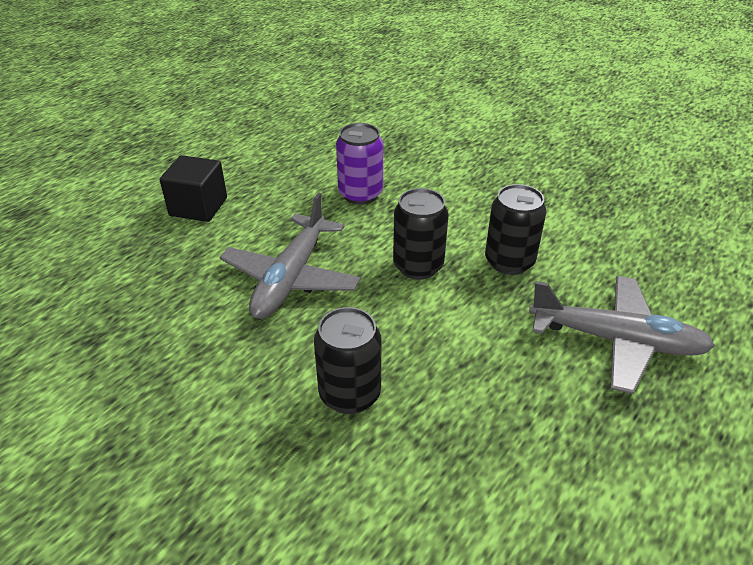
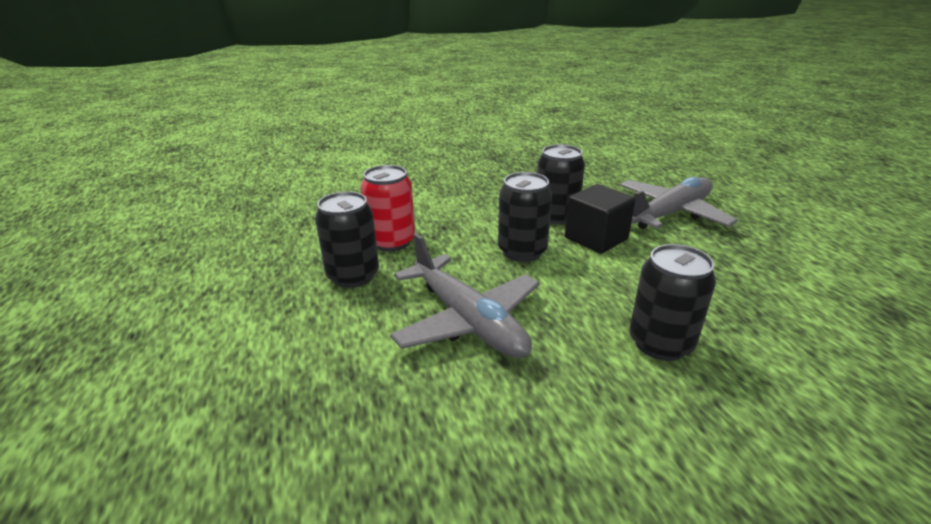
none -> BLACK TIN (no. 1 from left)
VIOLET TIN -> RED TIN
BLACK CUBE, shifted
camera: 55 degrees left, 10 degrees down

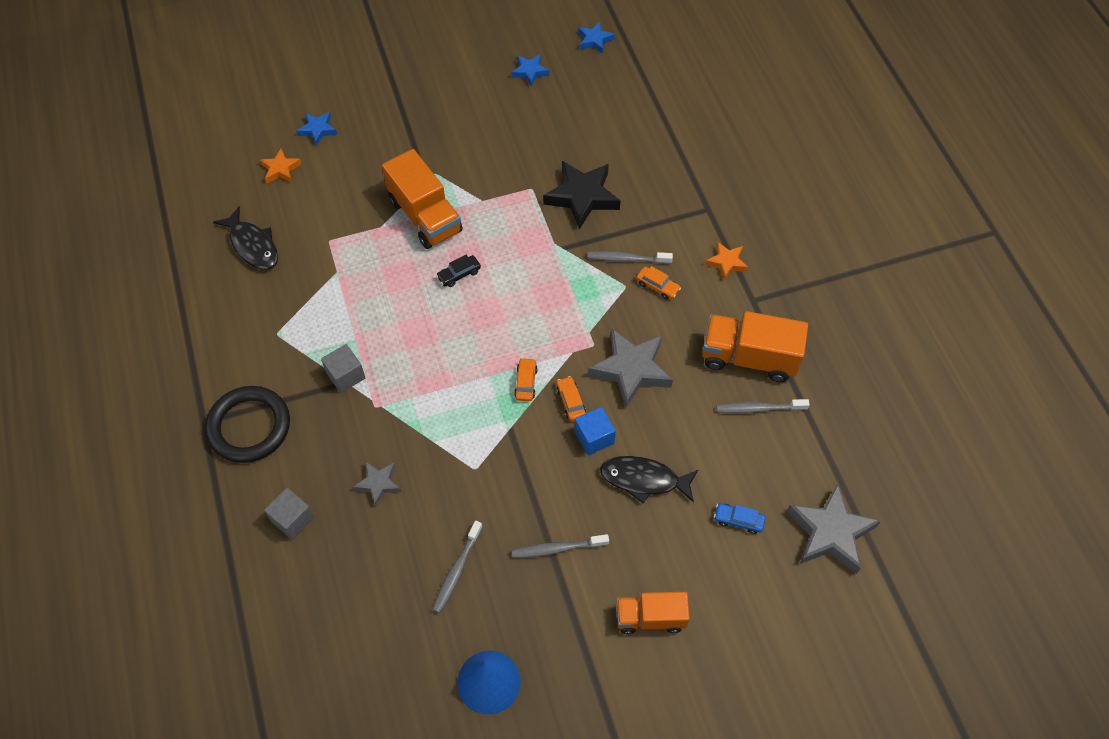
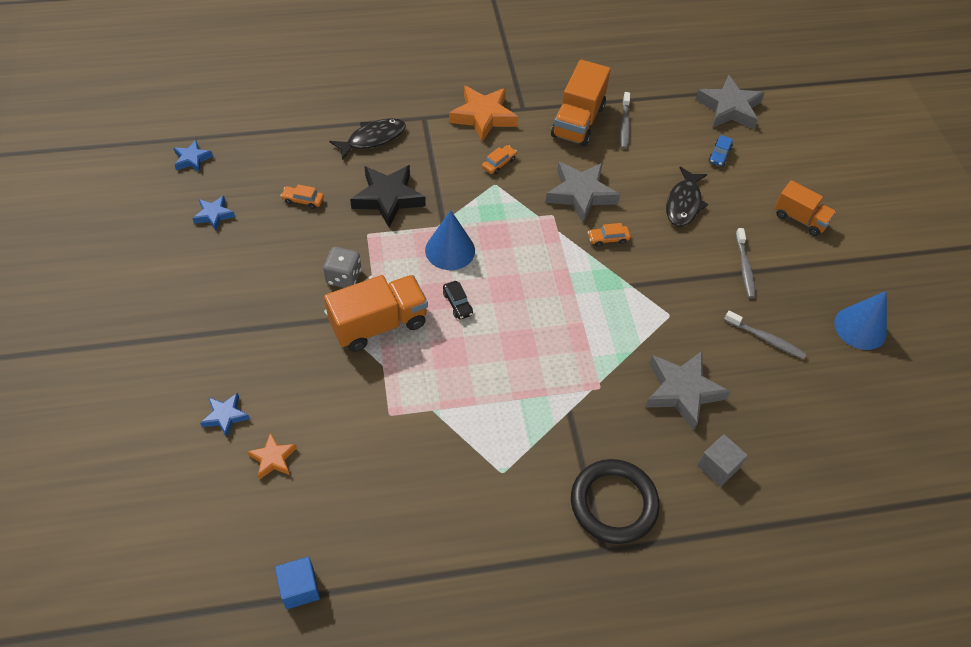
BLUE CUBE, shifted
ORANGE AUTOMOBILE (no. 1 from left), shifted
none -> GREY GAME DIE
BLACK FISH FIGURE (no. 1 from left), shifted
none -> BLUE CONE (no. 1 from left)
ORANGE FIVE-POINTED STAR (no. 2 from left), x1.87
GREY FIVE-POINTED STAR (no. 1 from left in the first image) -> GREY FIVE-POINTED STAR (no. 2 from left), x1.87
ORANGE TRUCK (no. 2 from left in the first image) -> ORANGE TRUCK (no. 3 from left), 60 degrees counterclockwise
GREY CUBE (no. 2 from left) -> none
GREY TOOTHBRUSH (no. 3 from left) -> none
camera: 85 degrees left, 5 degrees down

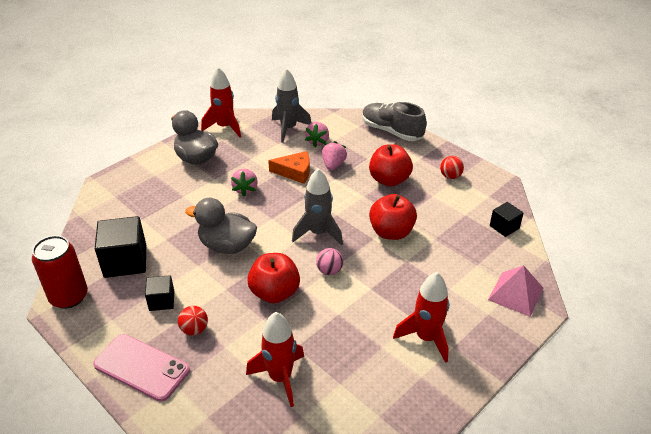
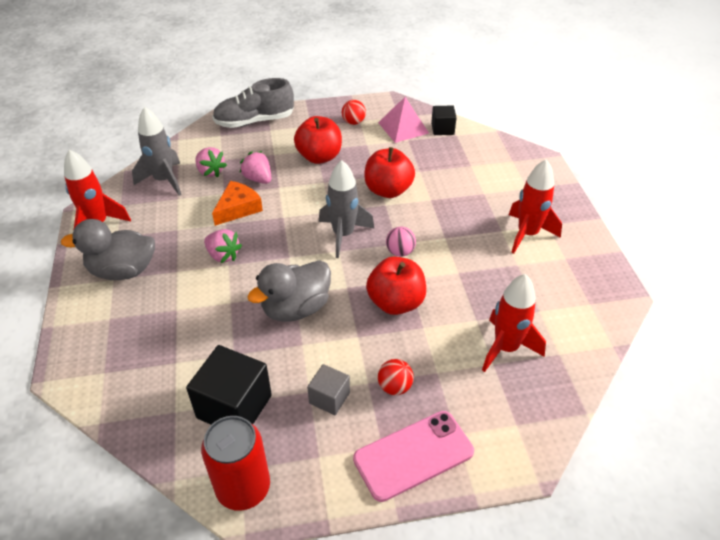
BLACK CUBE (no. 2 from left) -> GREY CUBE
PINK PYRAMID SHAPE, shifted
camera: 55 degrees left, 5 degrees up

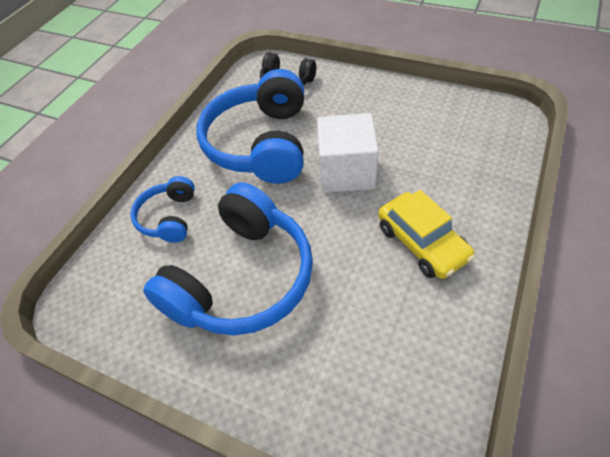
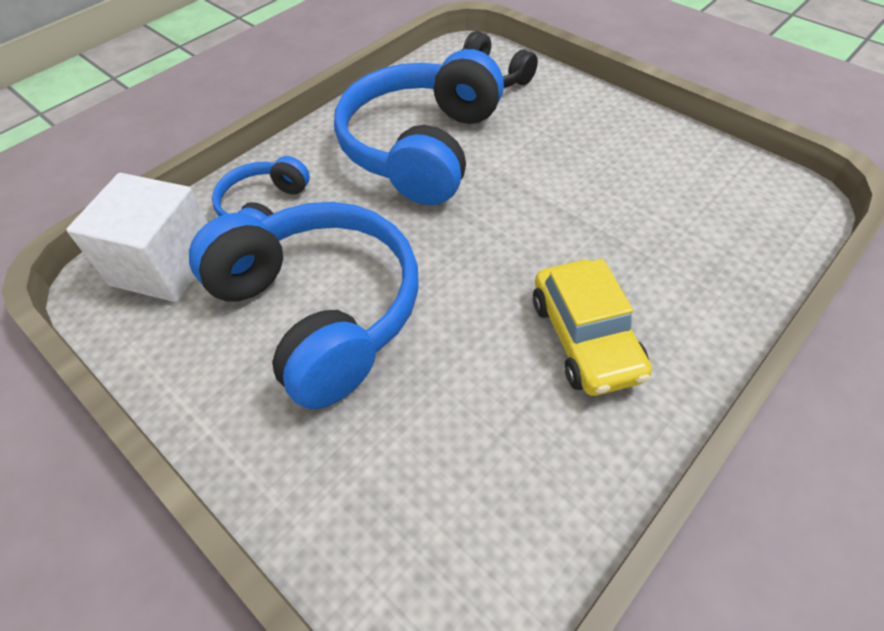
PURE WHITE CUBE, shifted
BLUE OVER-EAR HEADPHONES (no. 2 from left), 90 degrees counterclockwise
camera: 15 degrees right, 0 degrees up

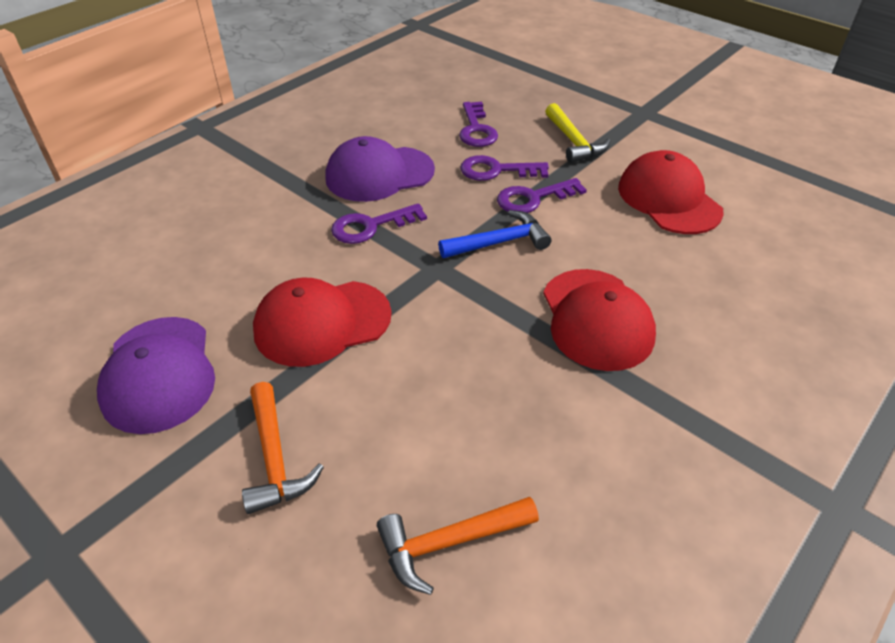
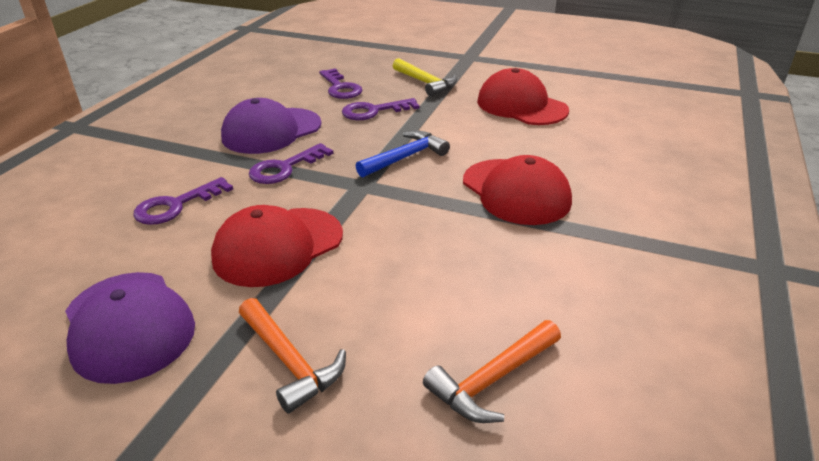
VIOLET LATCHKEY (no. 4 from left in the first image) -> VIOLET LATCHKEY (no. 1 from left), shifted
camera: 20 degrees left, 10 degrees down

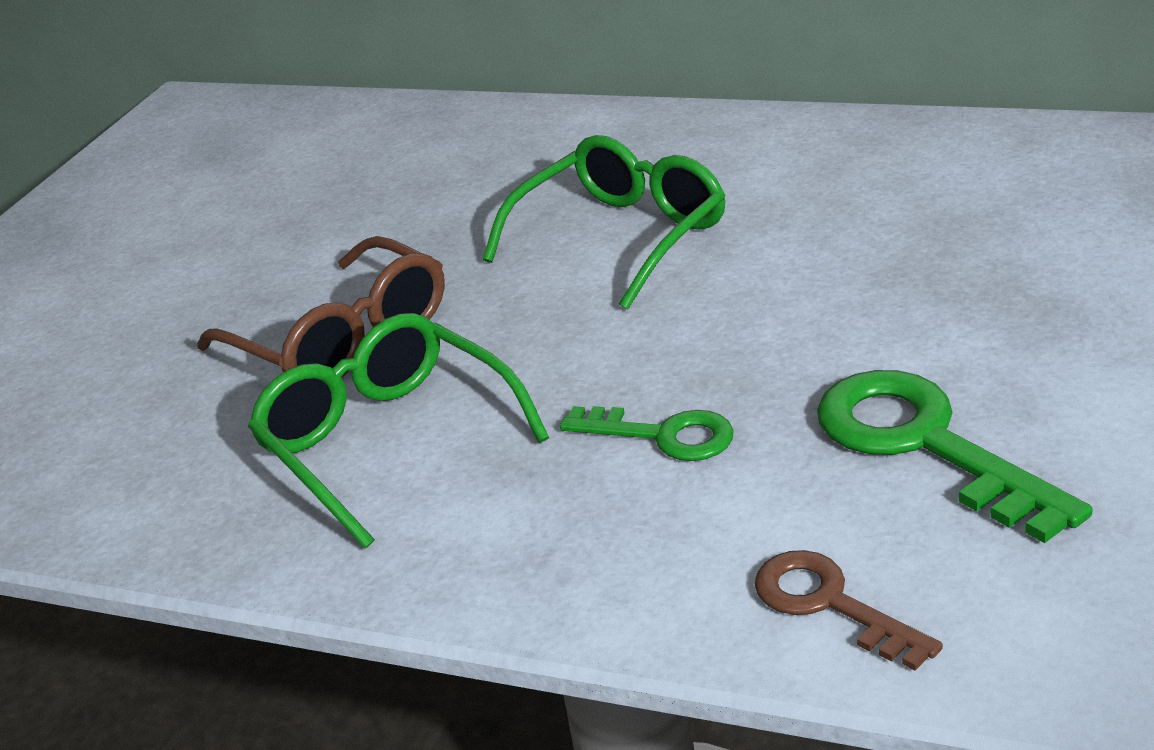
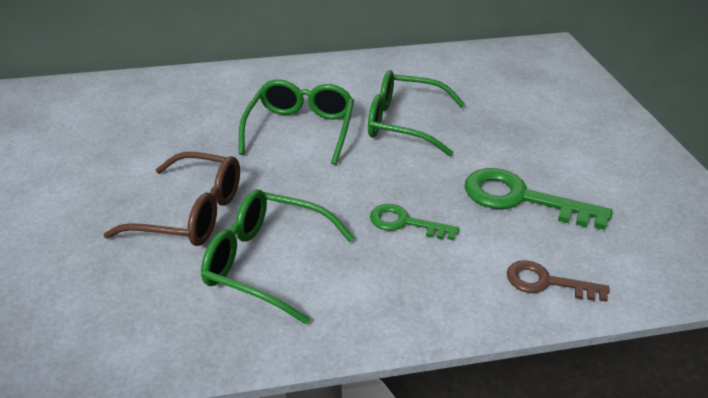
none -> EMERALD EYEGLASSES (no. 3 from left)
EMERALD LATCHKEY (no. 1 from left), 150 degrees counterclockwise
camera: 35 degrees left, 5 degrees up

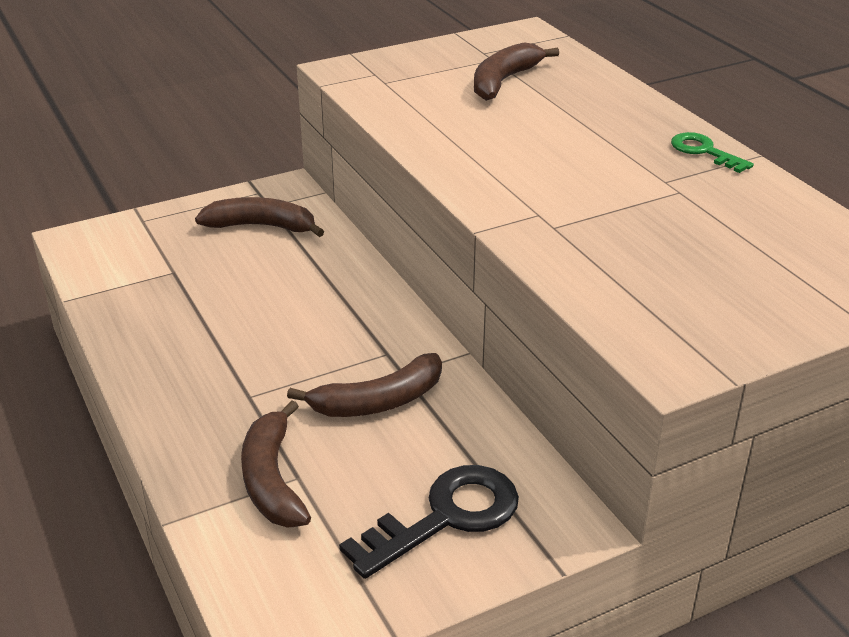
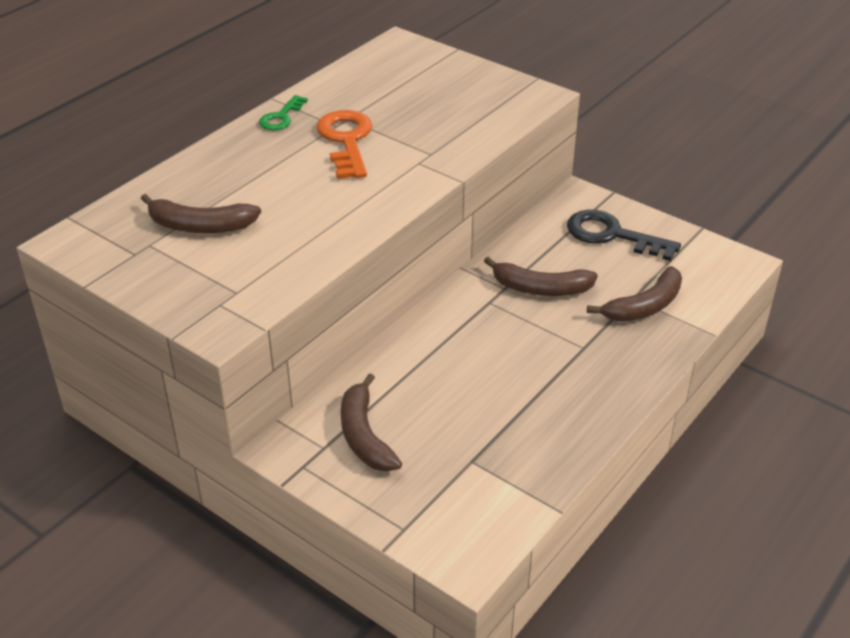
none -> ORANGE LATCHKEY
DARK BROWN BANANA (no. 3 from left), 150 degrees clockwise
camera: 115 degrees left, 5 degrees up

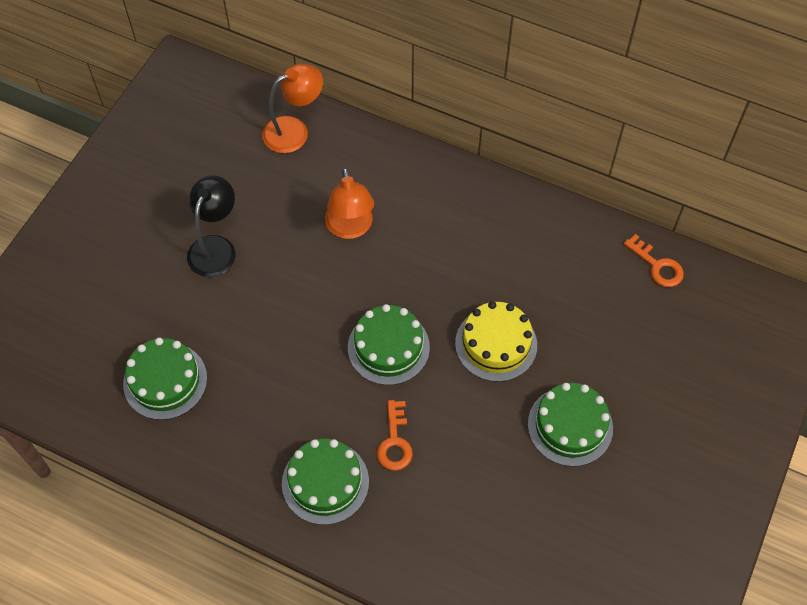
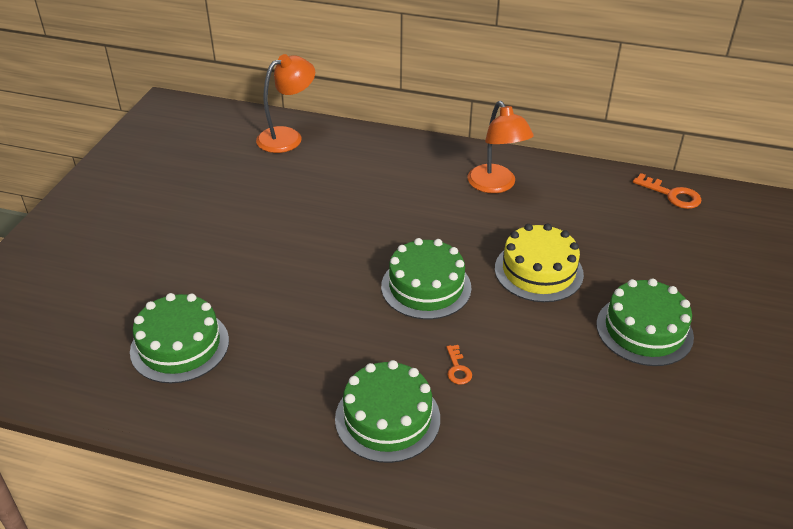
ORANGE LATCHKEY (no. 1 from left), x0.59
ORANGE DESK LAMP (no. 2 from left), shifted
BLACK DESK LAMP -> none
camera: 10 degrees left, 20 degrees down

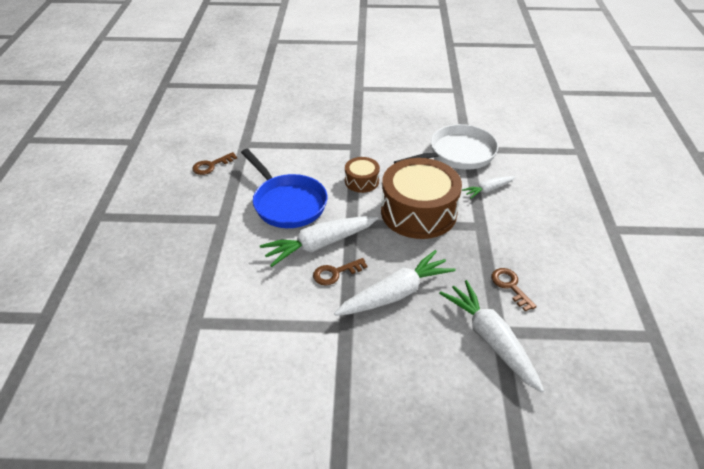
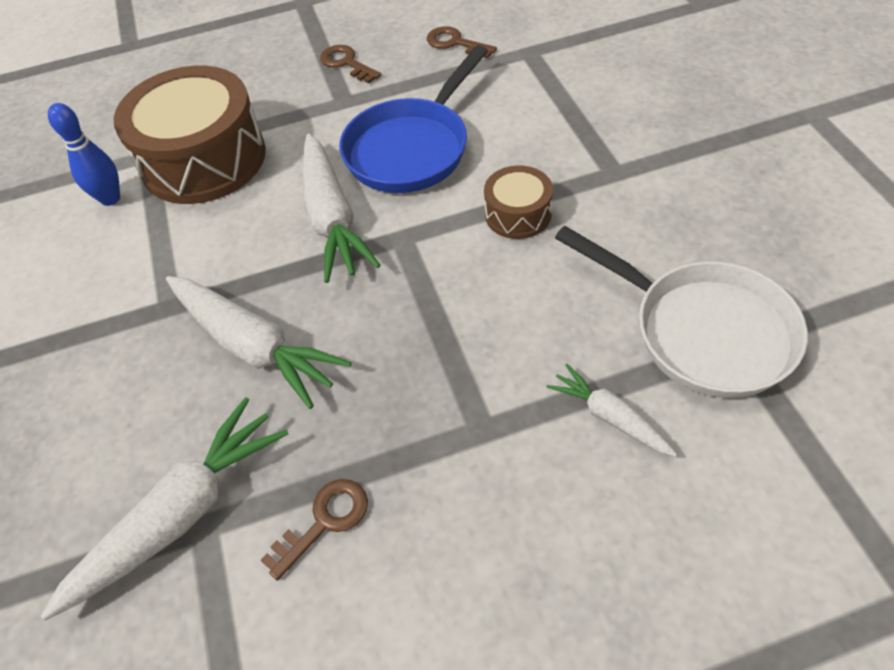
none -> BLUE BOWLING PIN
DARK BROWN TOY DRUM (no. 2 from left in the first image) -> DARK BROWN TOY DRUM (no. 1 from left), shifted
PURE WHITE CARROT (no. 1 from left in the first image) -> PURE WHITE CARROT (no. 3 from left), 150 degrees counterclockwise
DARK BROWN LATCHKEY (no. 2 from left), shifted
camera: 75 degrees right, 10 degrees up

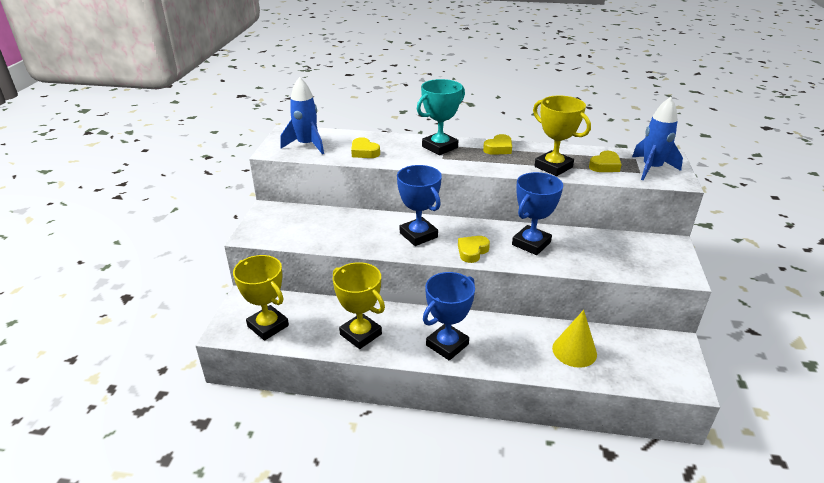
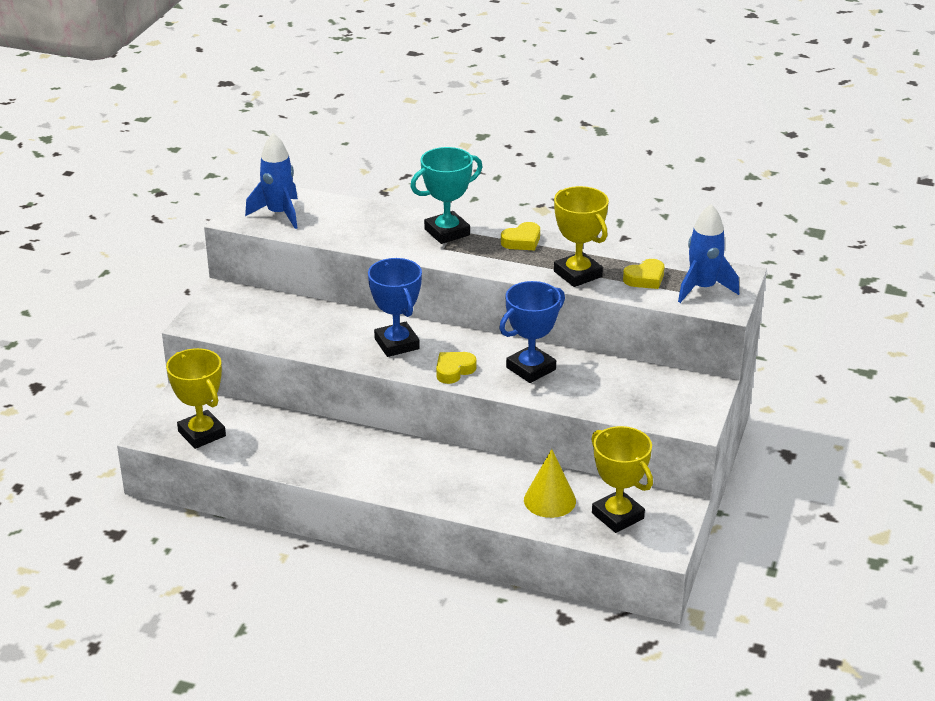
YELLOW AWARD CUP (no. 2 from left in the first image) -> YELLOW AWARD CUP (no. 3 from left), shifted
YELLOW LOVE HEART (no. 1 from left) -> none
BLUE AWARD CUP (no. 2 from left) -> none
camera: 10 degrees right, 0 degrees up

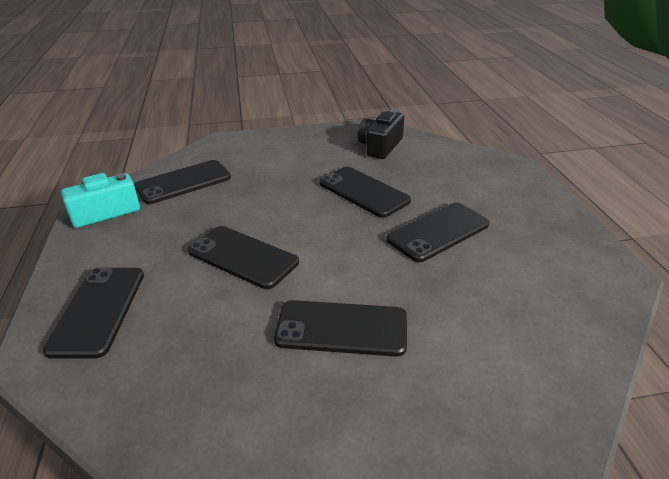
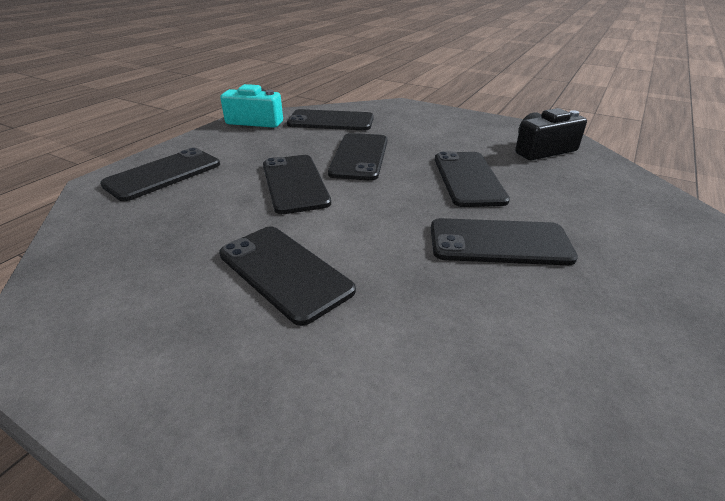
none -> BLACK MOBILE PHONE (no. 5 from left)
camera: 40 degrees right, 0 degrees up

